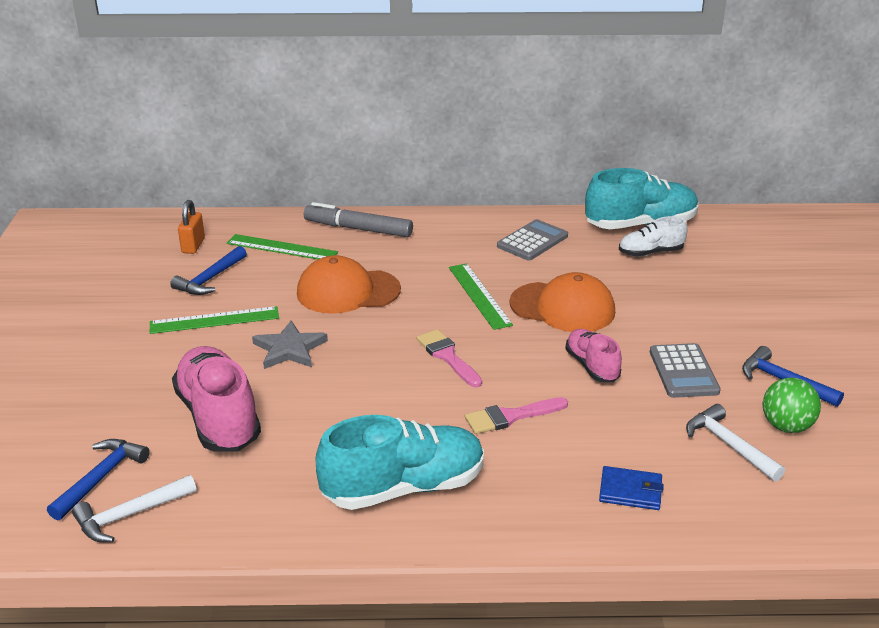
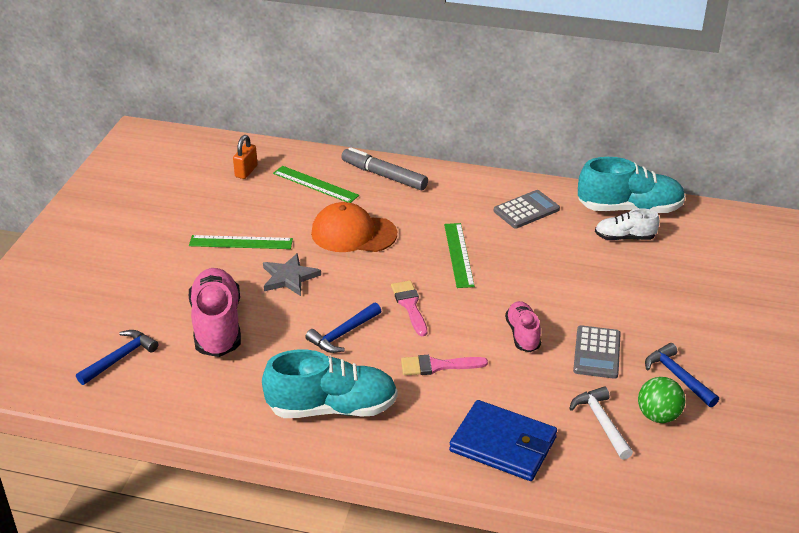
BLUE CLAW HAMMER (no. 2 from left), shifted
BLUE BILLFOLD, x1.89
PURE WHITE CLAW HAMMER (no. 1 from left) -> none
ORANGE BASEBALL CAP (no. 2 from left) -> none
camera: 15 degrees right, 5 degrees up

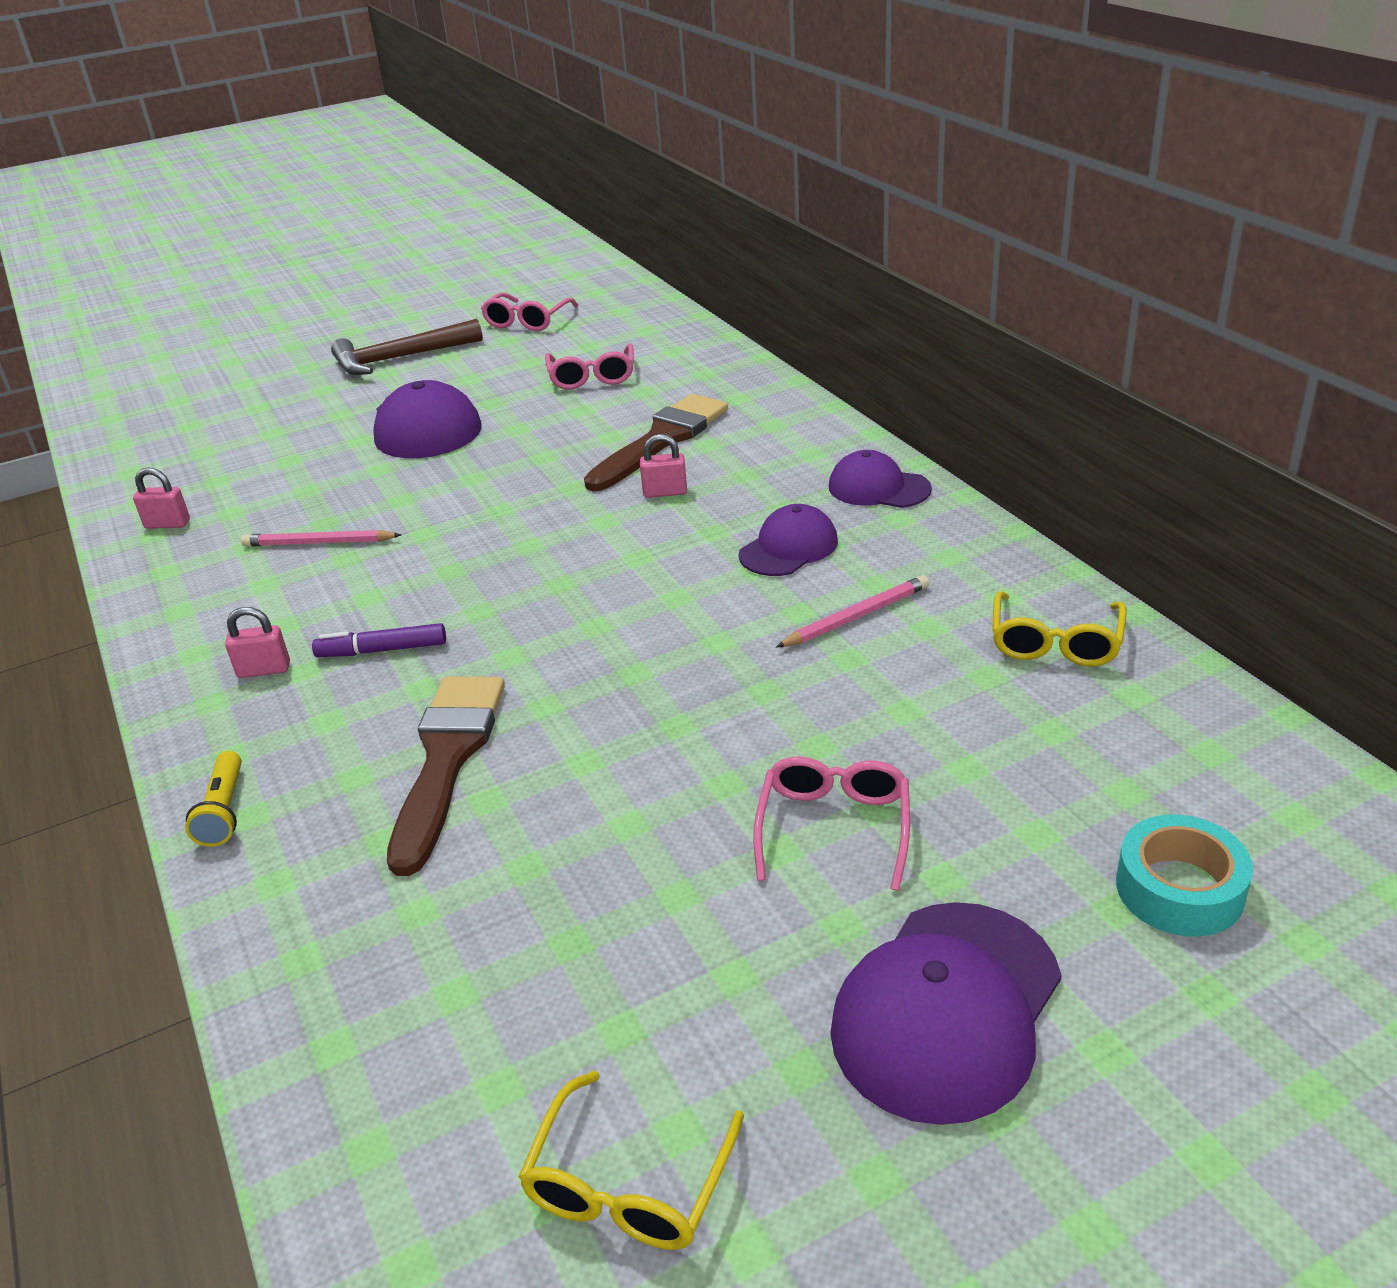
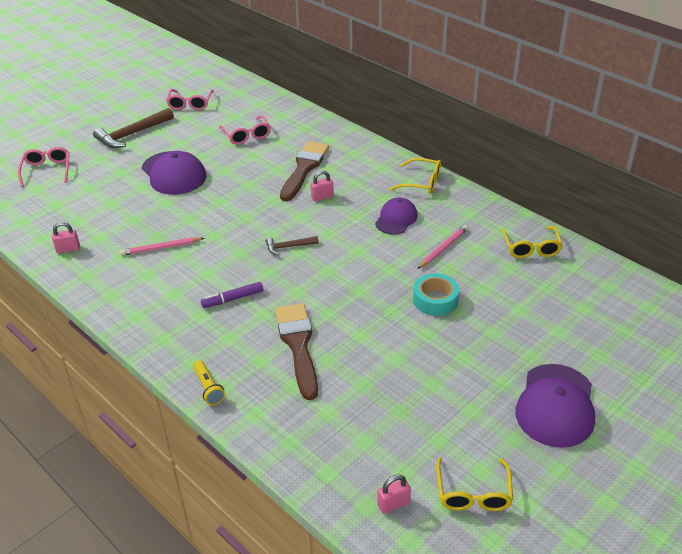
PINK EYEGLASSES (no. 3 from left in the first image) -> PINK EYEGLASSES (no. 1 from left), shifted
none -> DARK BROWN CLAW HAMMER (no. 2 from left)
PINK LOCK (no. 2 from left in the first image) -> PINK LOCK (no. 3 from left), shifted
VIOLET BASEBALL CAP (no. 3 from left) -> YELLOW EYEGLASSES (no. 1 from left)
AQUA ROLL OF TAPE, shifted
camera: 20 degrees left, 5 degrees up

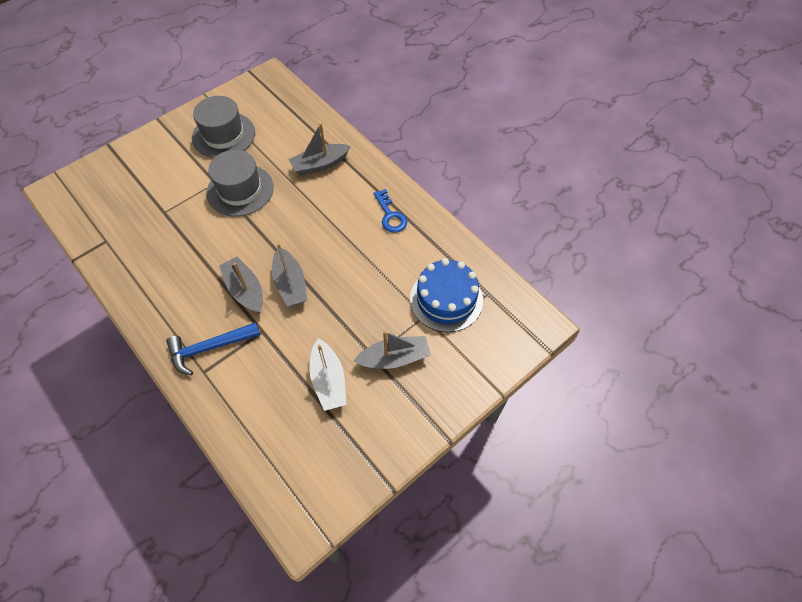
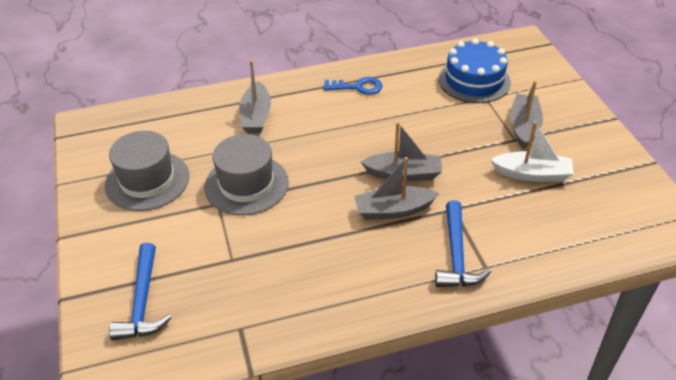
none -> BLUE CLAW HAMMER (no. 1 from left)
camera: 65 degrees left, 15 degrees down

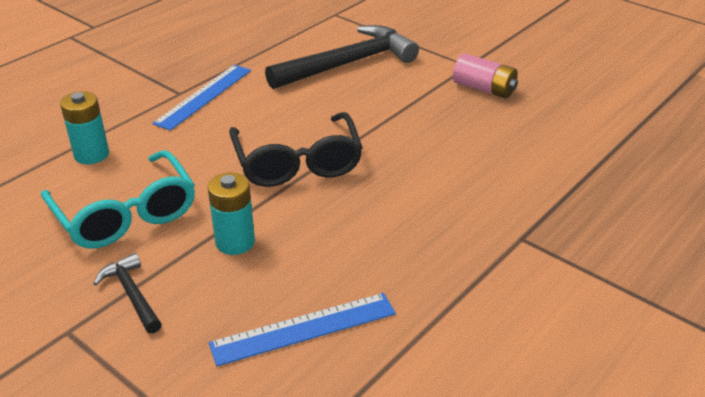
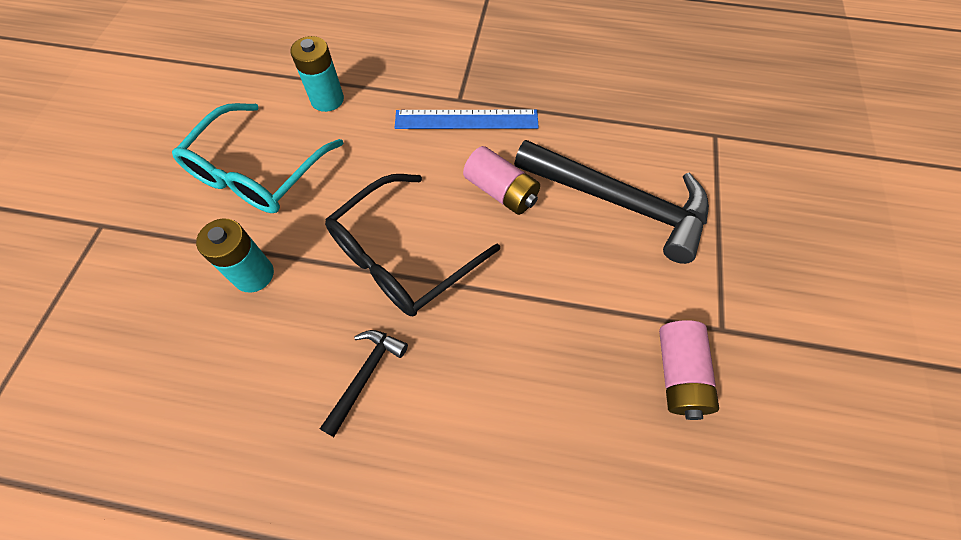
BLACK CLAW HAMMER (no. 1 from left), shifted
none -> PINK BATTERY (no. 1 from left)
BLUE RULER (no. 2 from left) -> none
camera: 60 degrees right, 25 degrees up

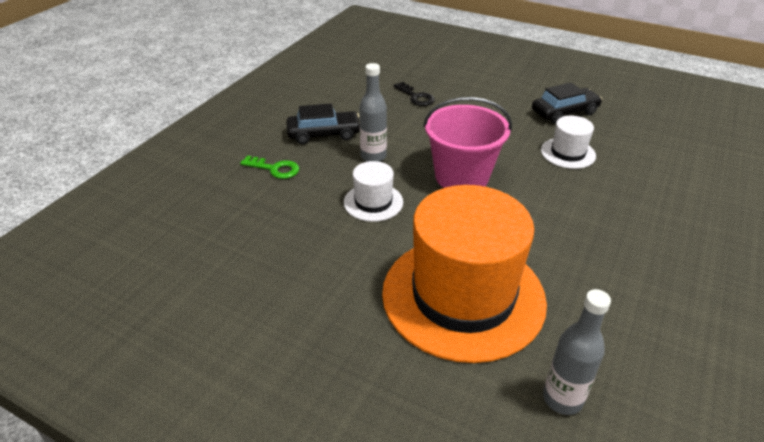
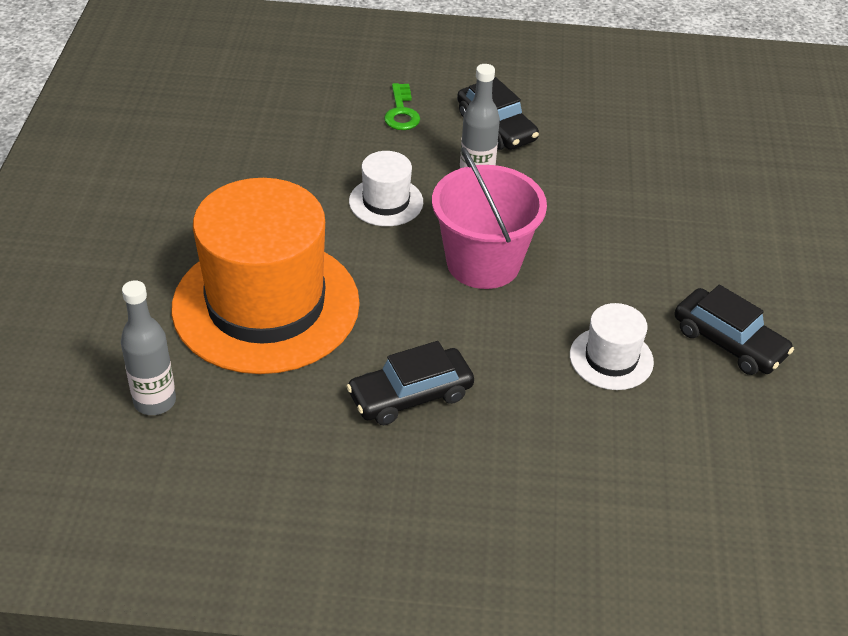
none -> BLACK AUTOMOBILE (no. 1 from left)
BLACK LATCHKEY -> none
camera: 65 degrees right, 5 degrees up

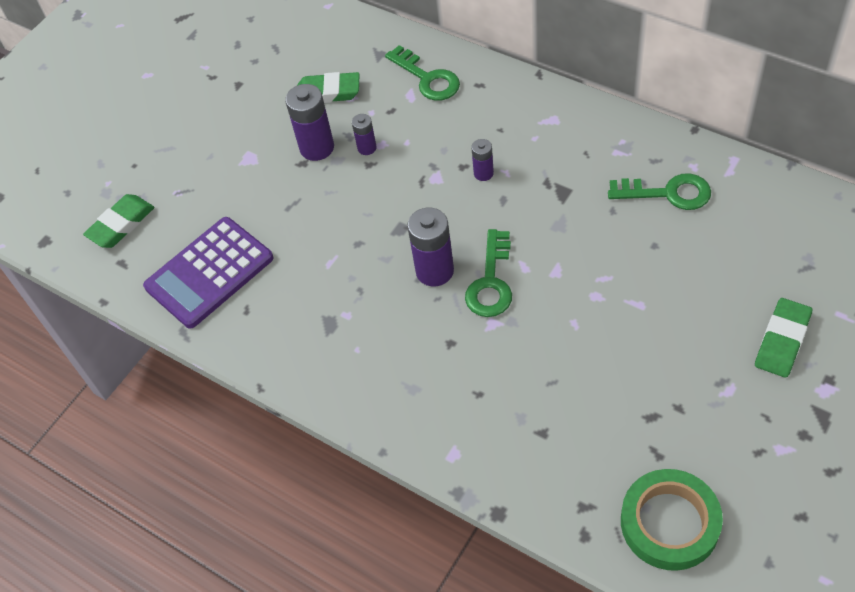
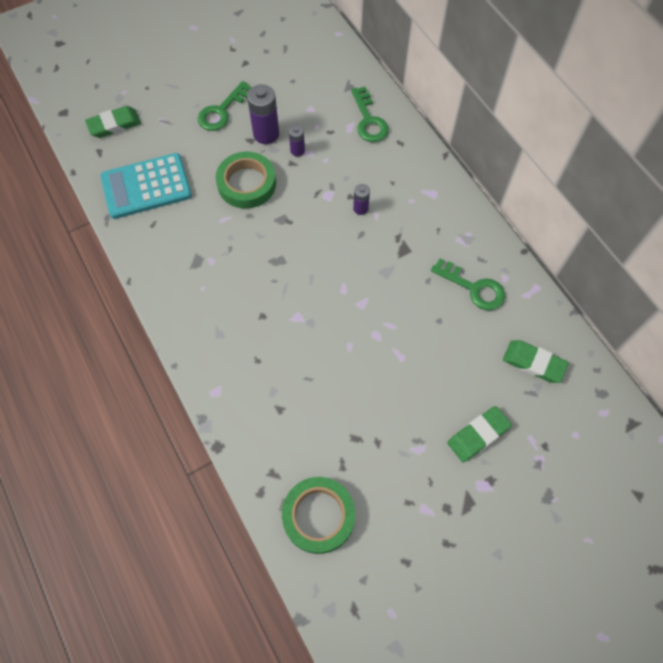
VIOLET POCKET CALCULATOR -> AQUA POCKET CALCULATOR
EMERALD LATCHKEY (no. 2 from left in the first image) -> EMERALD LATCHKEY (no. 1 from left), shifted
none -> EMERALD ROLL OF TAPE (no. 1 from left)
EMERALD GUM ERASER (no. 2 from left in the first image) -> EMERALD GUM ERASER (no. 3 from left), shifted
VIOLET BATTERY (no. 3 from left) -> none
camera: 20 degrees right, 10 degrees up

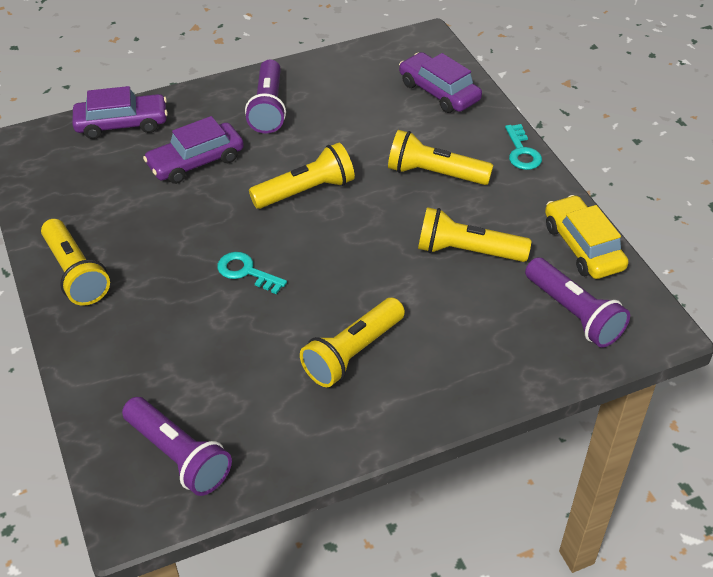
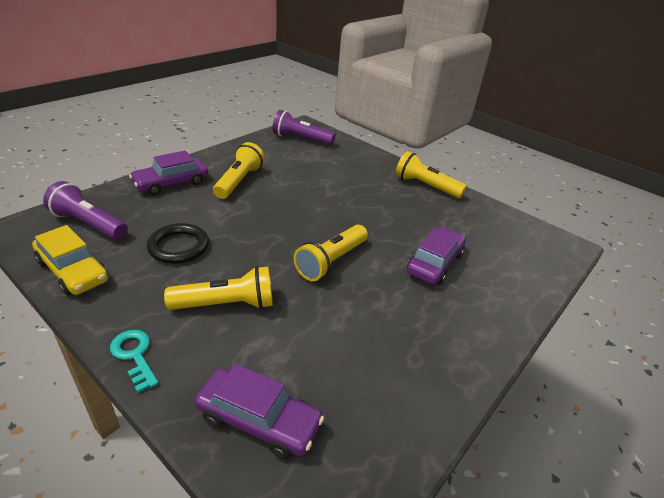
VIOLET AUTOMOBILE (no. 1 from left), shifted
YELLOW FLASHLIGHT (no. 5 from left) -> BLACK RING
AQUA LATCHKEY (no. 1 from left) -> none
VIOLET FLASHLIGHT (no. 2 from left) -> none
camera: 150 degrees right, 10 degrees down

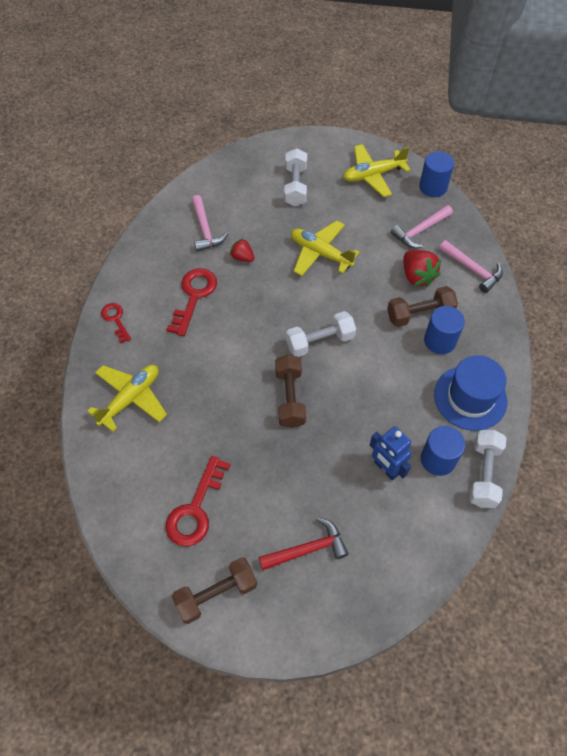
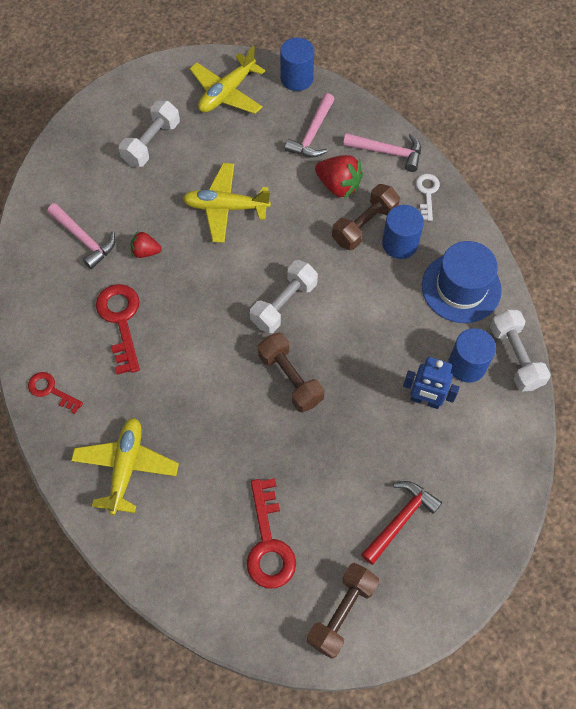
PURE WHITE FREE WEIGHT (no. 1 from left), 60 degrees clockwise
none -> PURE WHITE LATCHKEY
camera: 30 degrees left, 5 degrees up

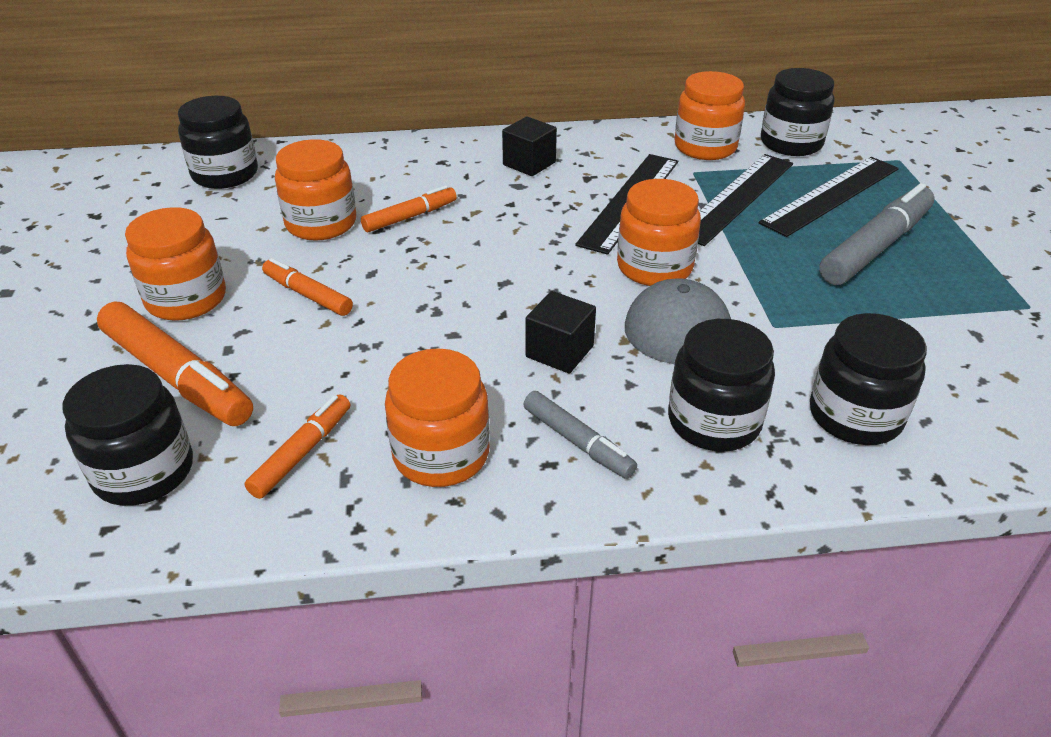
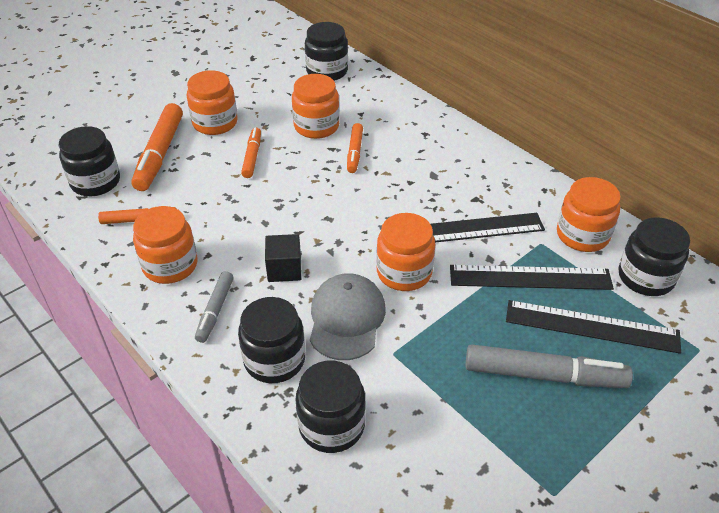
ORANGE MARKER (no. 4 from left), 75 degrees clockwise
BLACK CUBE (no. 1 from left) -> none
camera: 55 degrees right, 5 degrees up

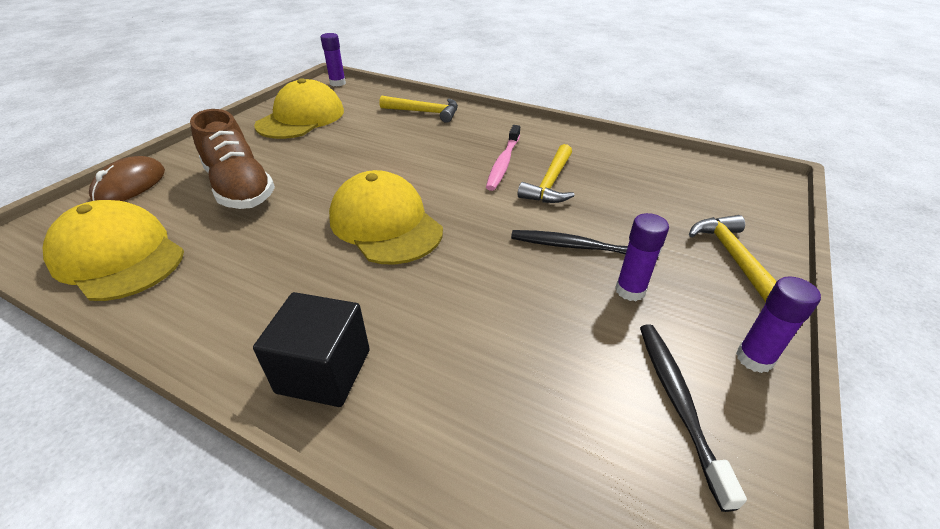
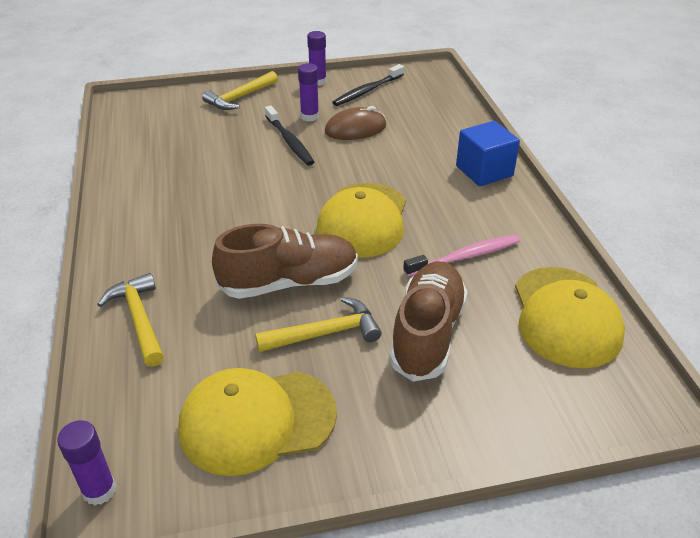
none -> DARK BROWN SHOE (no. 1 from left)
YELLOW CLAW HAMMER (no. 2 from left in the first image) -> YELLOW CLAW HAMMER (no. 3 from left), shifted
DARK BROWN PC MOUSE, shifted
PINK TOOTHBRUSH, shifted
BLACK CUBE -> BLUE CUBE
camera: 130 degrees left, 0 degrees up

